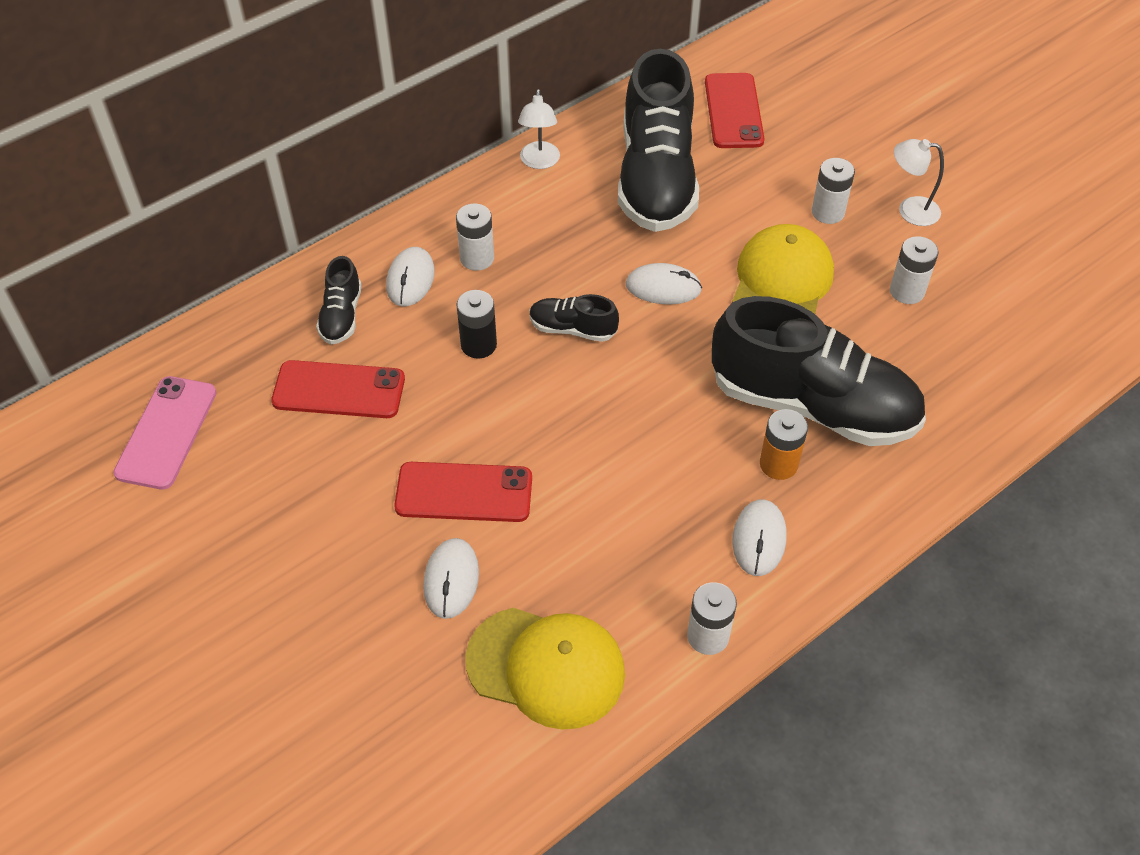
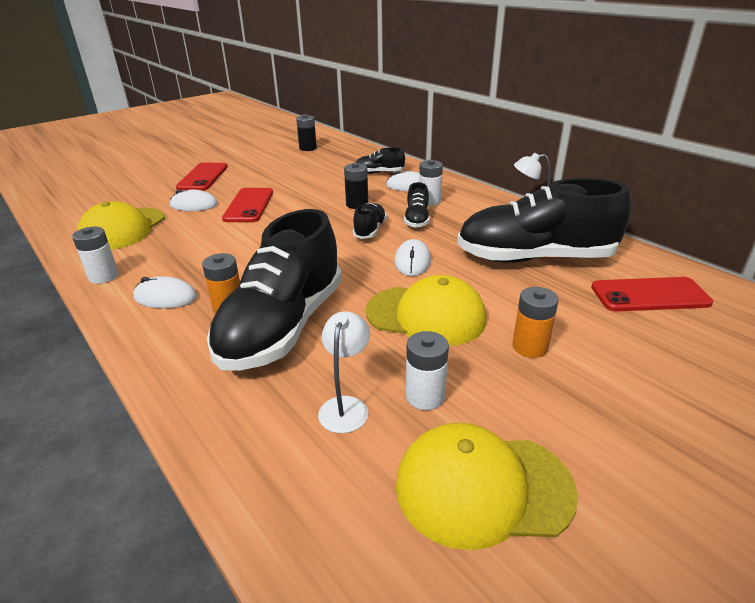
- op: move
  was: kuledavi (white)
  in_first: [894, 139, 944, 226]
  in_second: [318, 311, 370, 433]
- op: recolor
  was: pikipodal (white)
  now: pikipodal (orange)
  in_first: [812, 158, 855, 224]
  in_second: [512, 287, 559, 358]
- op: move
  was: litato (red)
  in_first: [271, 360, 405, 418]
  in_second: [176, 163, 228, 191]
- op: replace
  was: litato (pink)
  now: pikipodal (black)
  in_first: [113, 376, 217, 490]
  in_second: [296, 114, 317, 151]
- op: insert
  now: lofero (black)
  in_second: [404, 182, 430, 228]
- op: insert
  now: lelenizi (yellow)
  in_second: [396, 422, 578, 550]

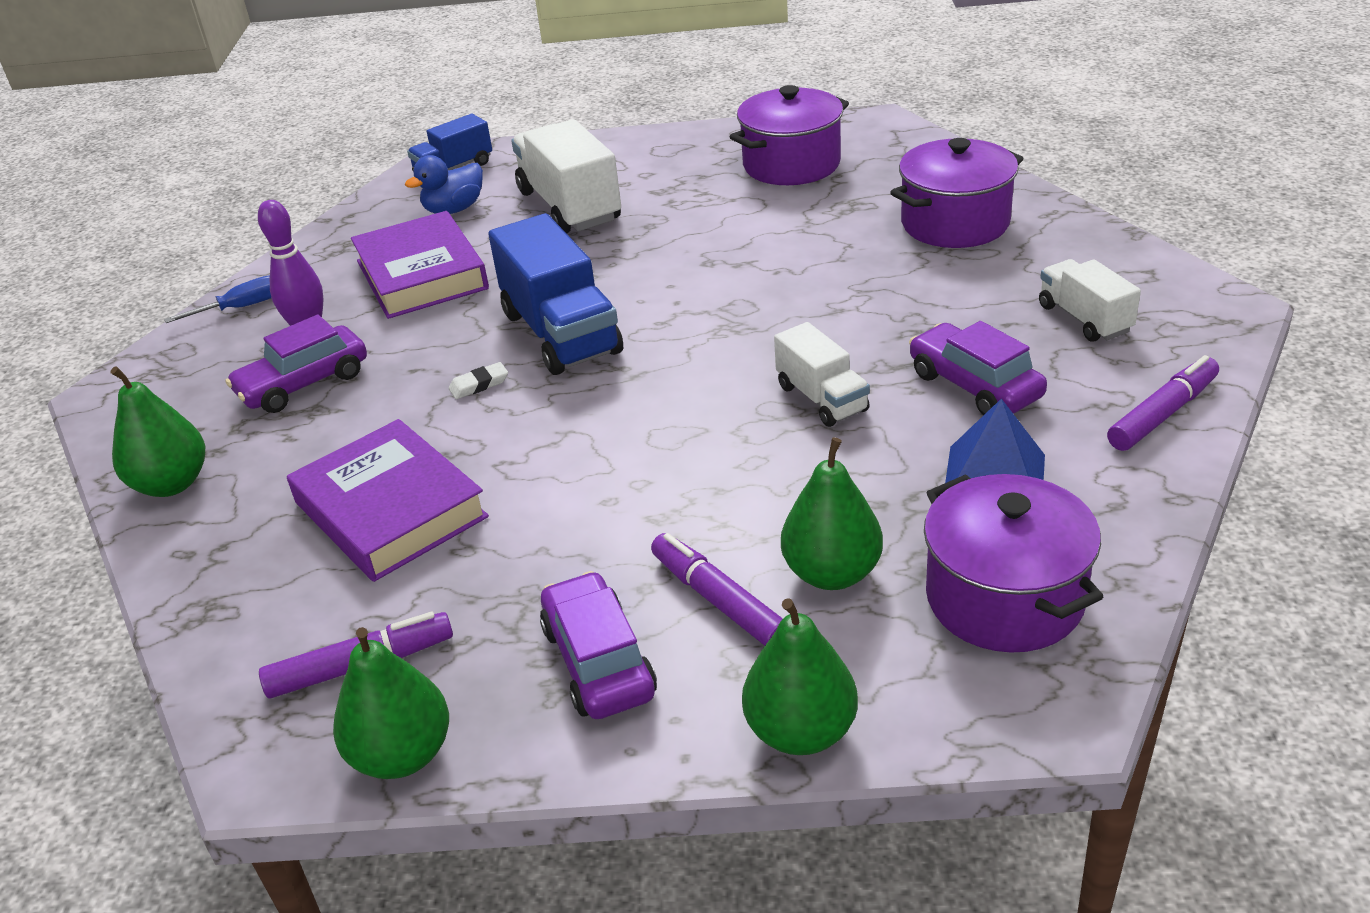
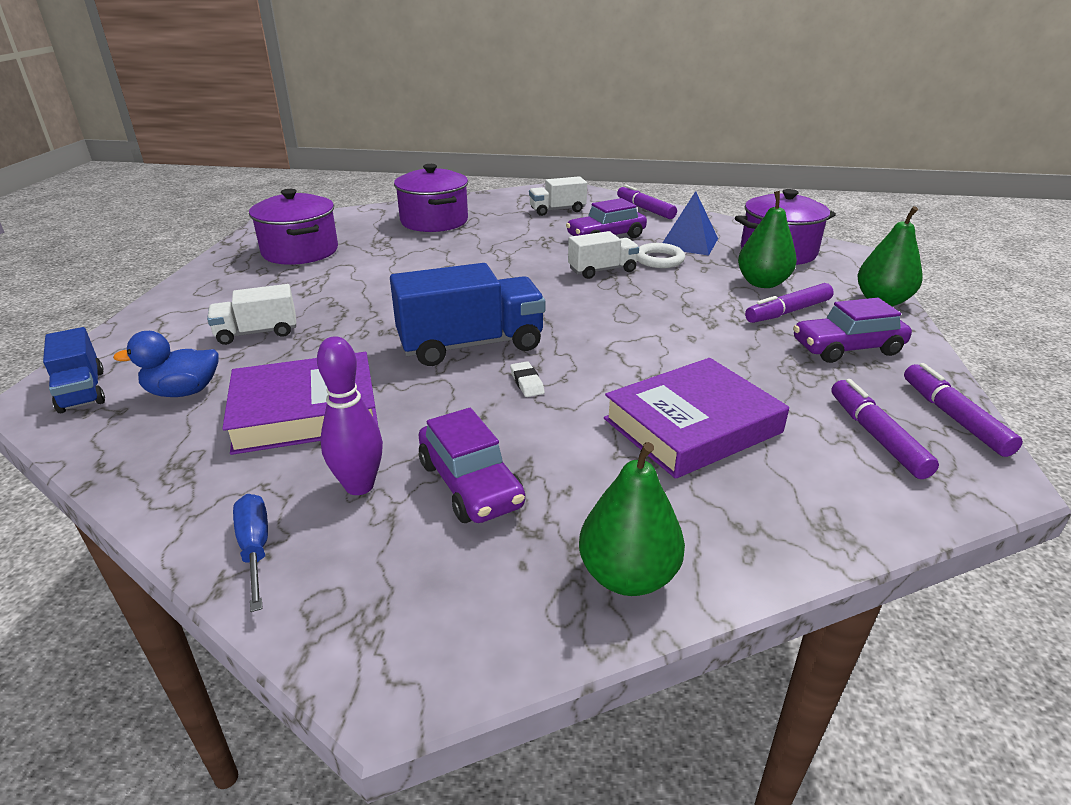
- op: resize
  was: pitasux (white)
  in_first: [511, 119, 621, 234]
  in_second: [207, 284, 296, 345]
  ratio: 0.58
- op: rotate
  was: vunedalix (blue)
  in_first: [405, 155, 483, 214]
  in_second: [113, 331, 219, 397]
  clockwise: 105
- op: replace
  was: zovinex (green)
  now: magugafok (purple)
  in_first: [333, 627, 449, 779]
  in_second: [904, 363, 1023, 457]
- op: insert
  now: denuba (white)
  in_second: [637, 243, 685, 268]

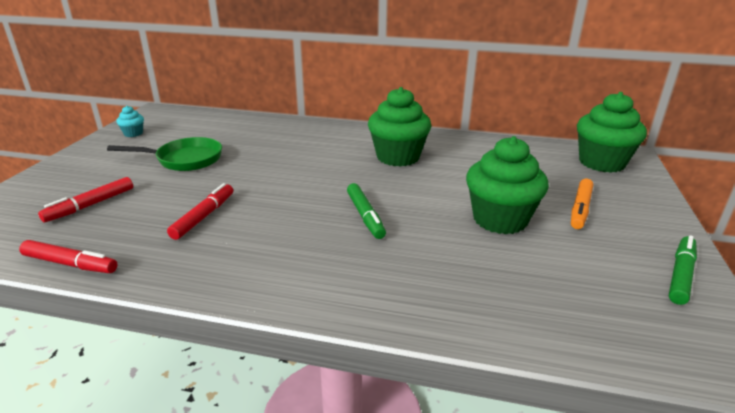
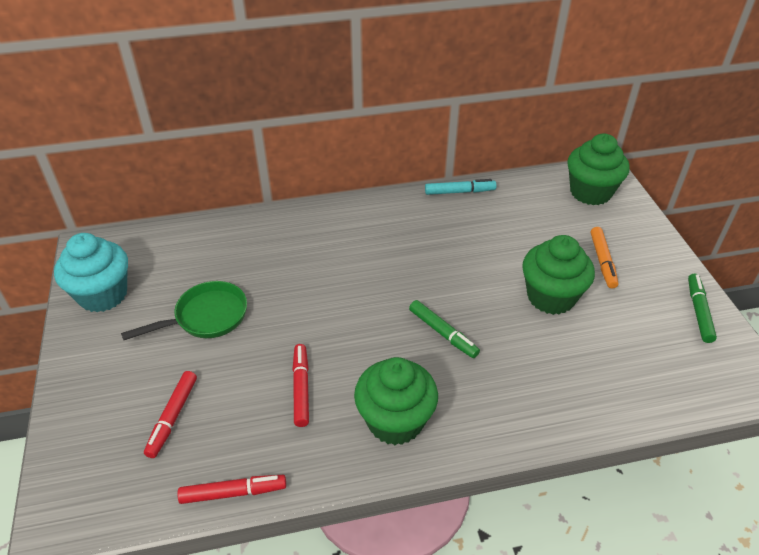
- op: move
  was: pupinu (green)
  in_first: [368, 87, 431, 167]
  in_second: [354, 357, 438, 445]
- op: resize
  was: pupinu (turquoise)
  in_first: [116, 106, 144, 137]
  in_second: [54, 233, 128, 312]
  ratio: 2.23
- op: insert
  now: magugafok (turquoise)
  in_second: [425, 179, 497, 195]

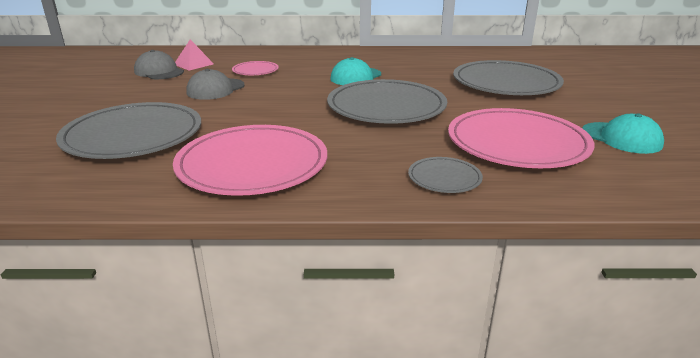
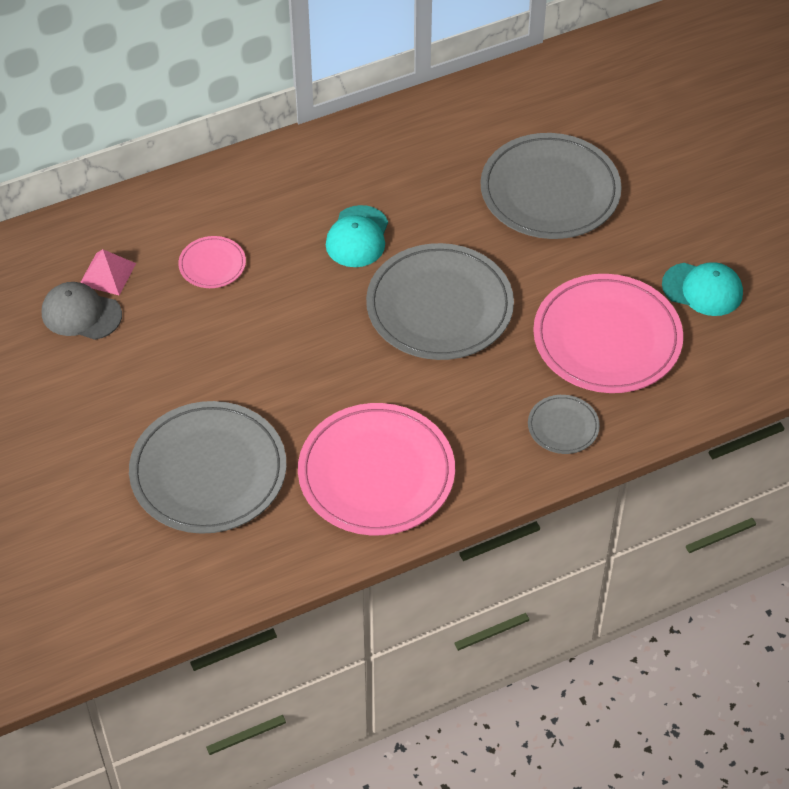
- op: delete
  was: lelenizi (grey)
  in_first: [186, 69, 245, 100]

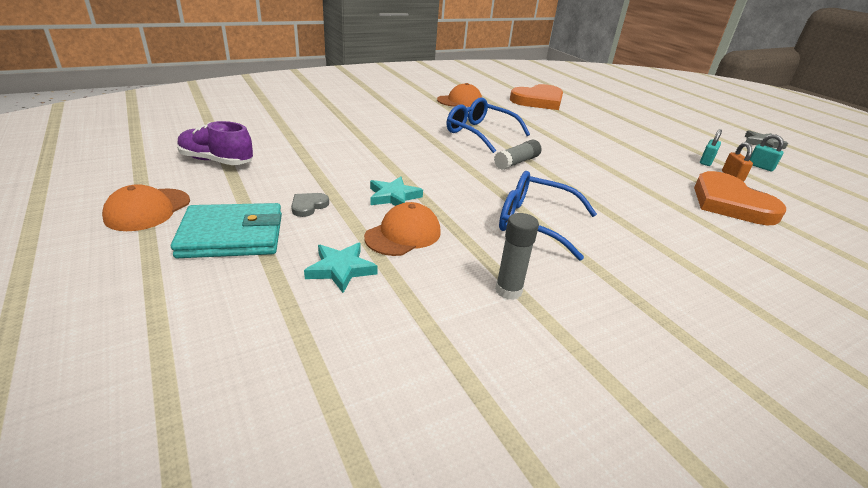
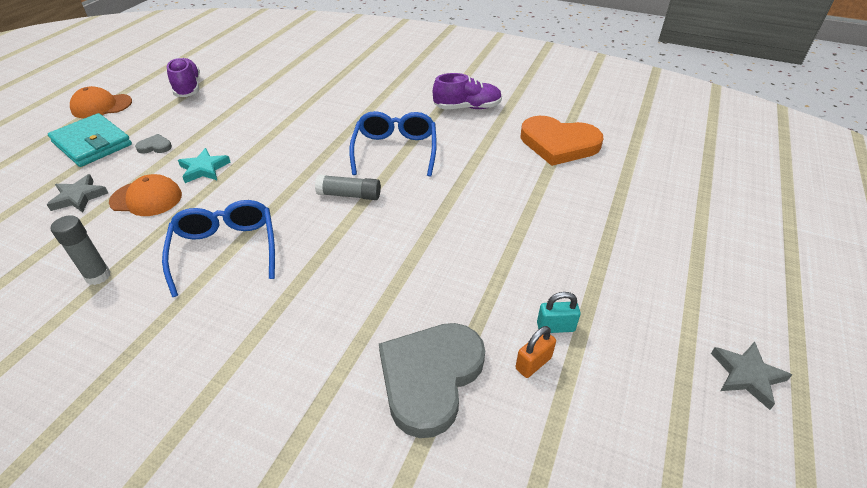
- op: replace
  was: lelenizi (orange)
  now: lofero (purple)
  in_first: [437, 83, 482, 107]
  in_second: [433, 73, 502, 109]
- op: delete
  was: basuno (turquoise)
  in_first: [749, 134, 784, 171]
- op: recolor
  was: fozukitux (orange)
  now: fozukitux (grey)
  in_first: [694, 171, 786, 225]
  in_second: [379, 323, 485, 438]
- op: recolor
  was: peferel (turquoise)
  now: peferel (grey)
  in_first: [304, 242, 378, 293]
  in_second: [47, 174, 108, 213]

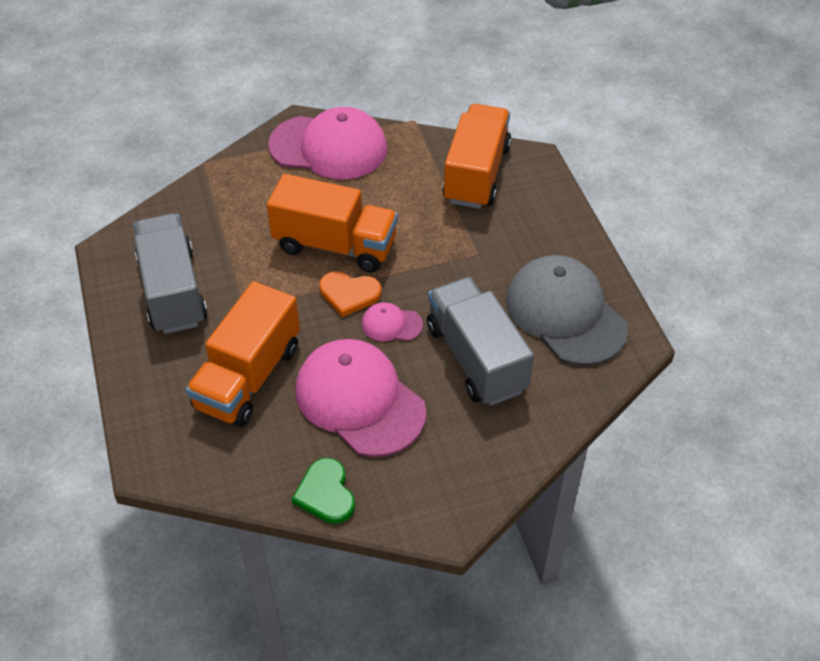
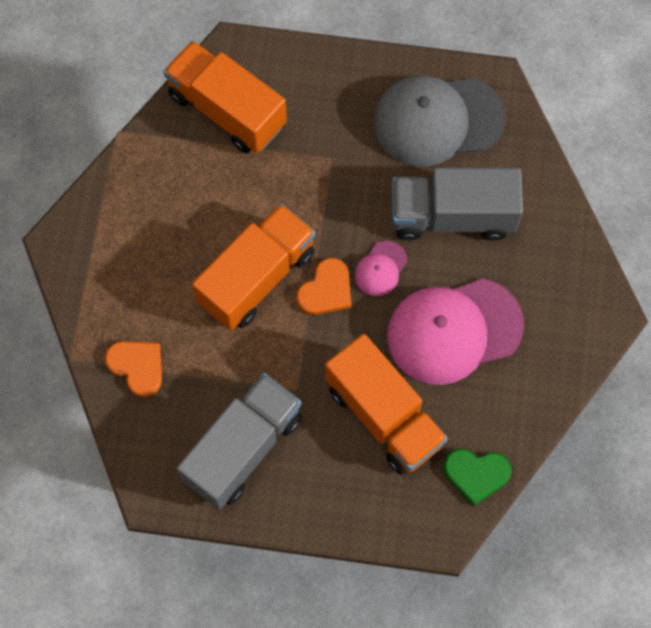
- op: delete
  was: lelenizi (pink)
  in_first: [268, 107, 387, 180]
- op: rotate
  was: pitasux (grey)
  in_first: [134, 214, 207, 334]
  in_second: [177, 373, 302, 510]
  clockwise: 120
- op: move
  was: fozukitux (green)
  in_first: [292, 458, 355, 524]
  in_second: [444, 449, 511, 506]
- op: insert
  now: fozukitux (orange)
  in_second: [105, 341, 162, 397]

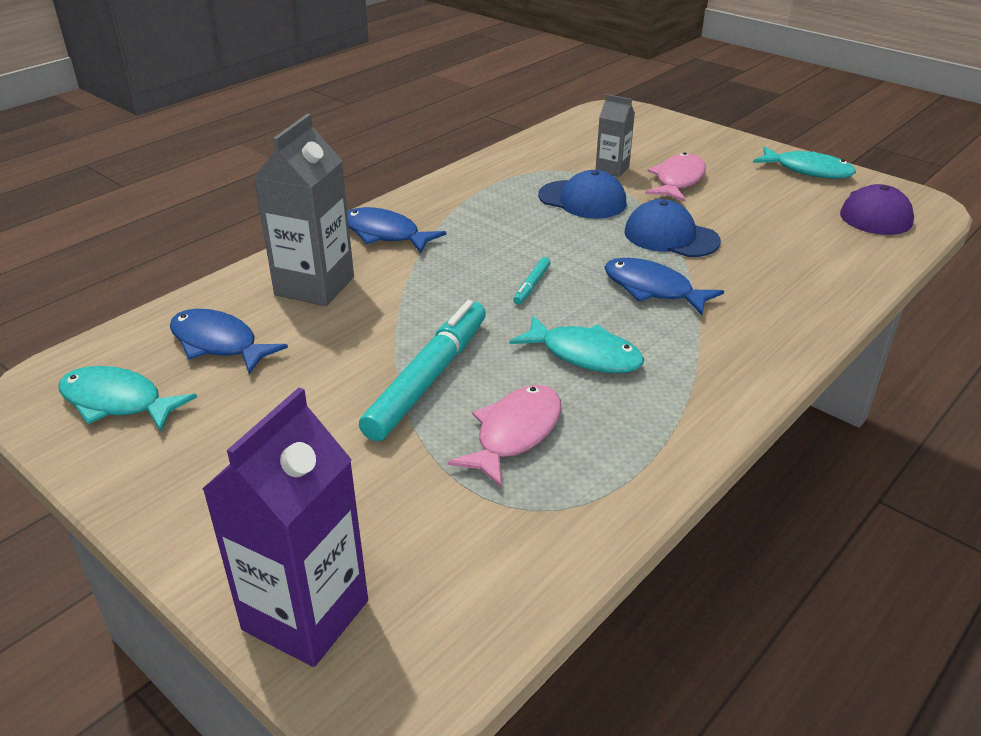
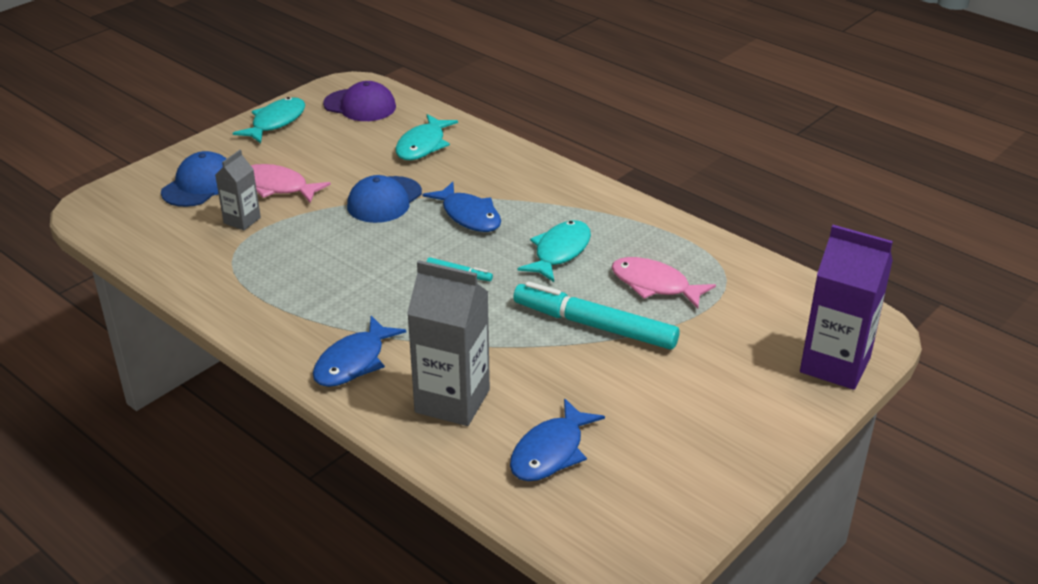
- op: move
  was: lelenizi (blue)
  in_first: [538, 170, 626, 219]
  in_second: [161, 151, 226, 207]
- op: rotate
  was: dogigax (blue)
  in_first: [604, 258, 724, 315]
  in_second: [422, 182, 501, 232]
  clockwise: -75
- op: move
  was: dogigax (turquoise)
  in_first: [59, 366, 197, 432]
  in_second: [395, 114, 458, 160]

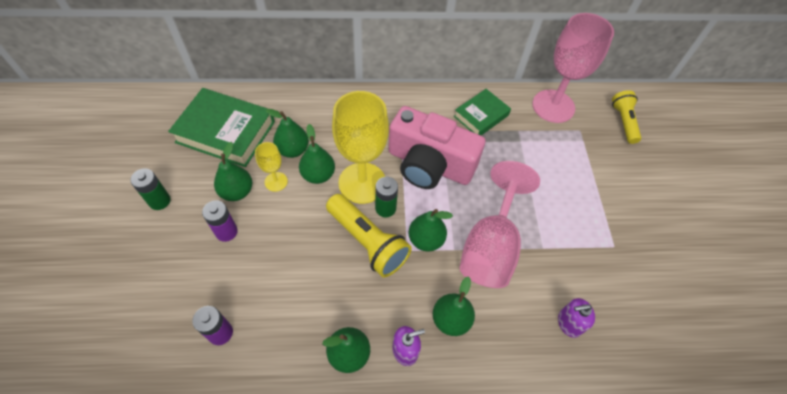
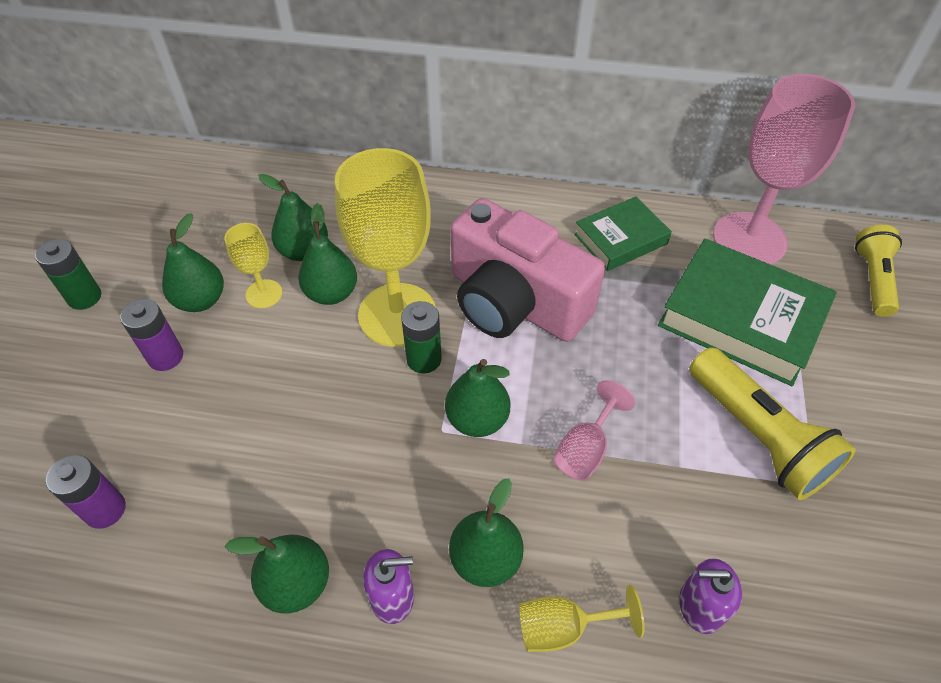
- op: move
  was: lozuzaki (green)
  in_first: [168, 88, 275, 167]
  in_second: [658, 238, 837, 386]
- op: resize
  was: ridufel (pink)
  in_first: [459, 161, 540, 288]
  in_second: [554, 380, 636, 481]
  ratio: 0.47
- op: move
  was: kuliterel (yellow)
  in_first: [326, 194, 412, 278]
  in_second: [689, 347, 856, 500]
- op: insert
  now: ridufel (yellow)
  in_second: [519, 585, 645, 652]

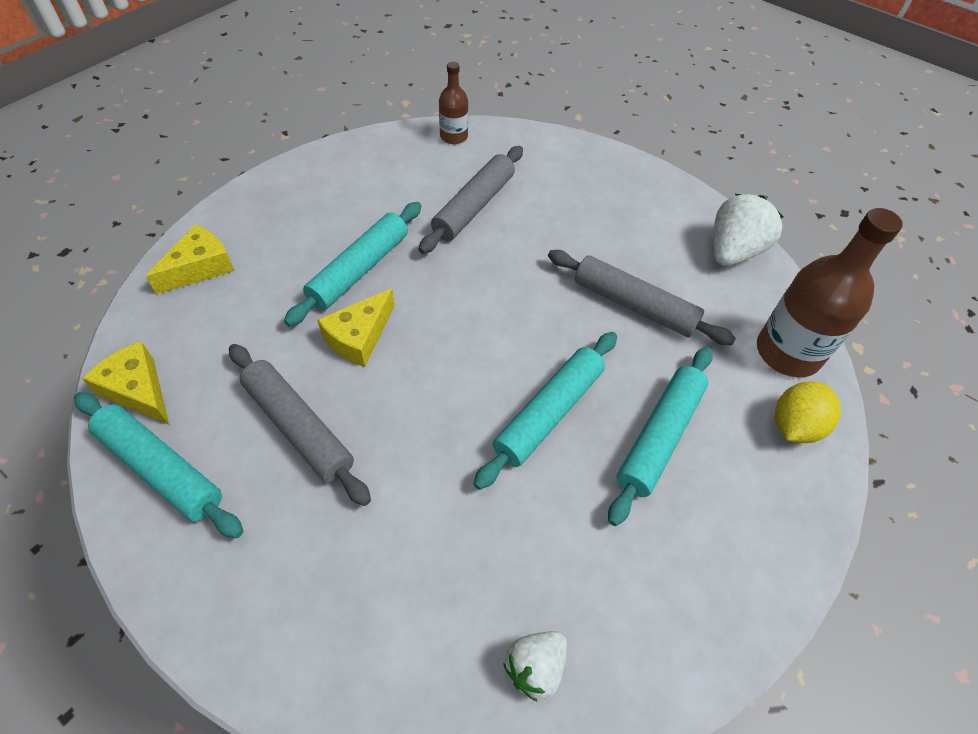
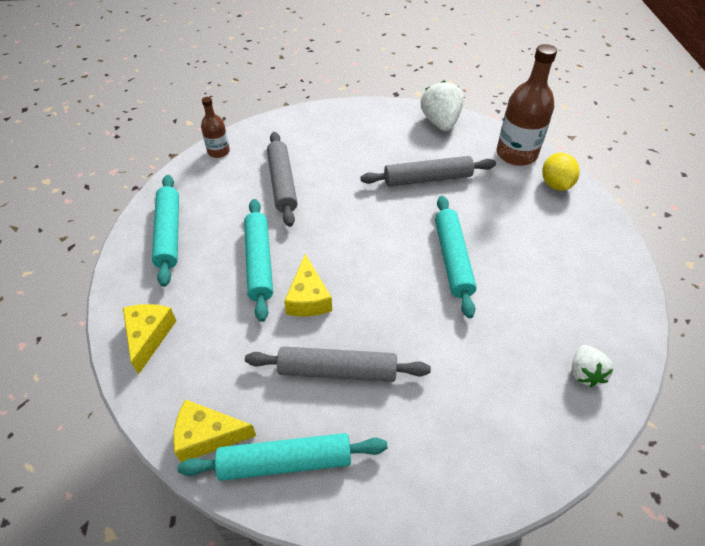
- op: move
  was: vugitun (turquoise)
  in_first: [608, 347, 713, 526]
  in_second: [152, 175, 179, 287]

